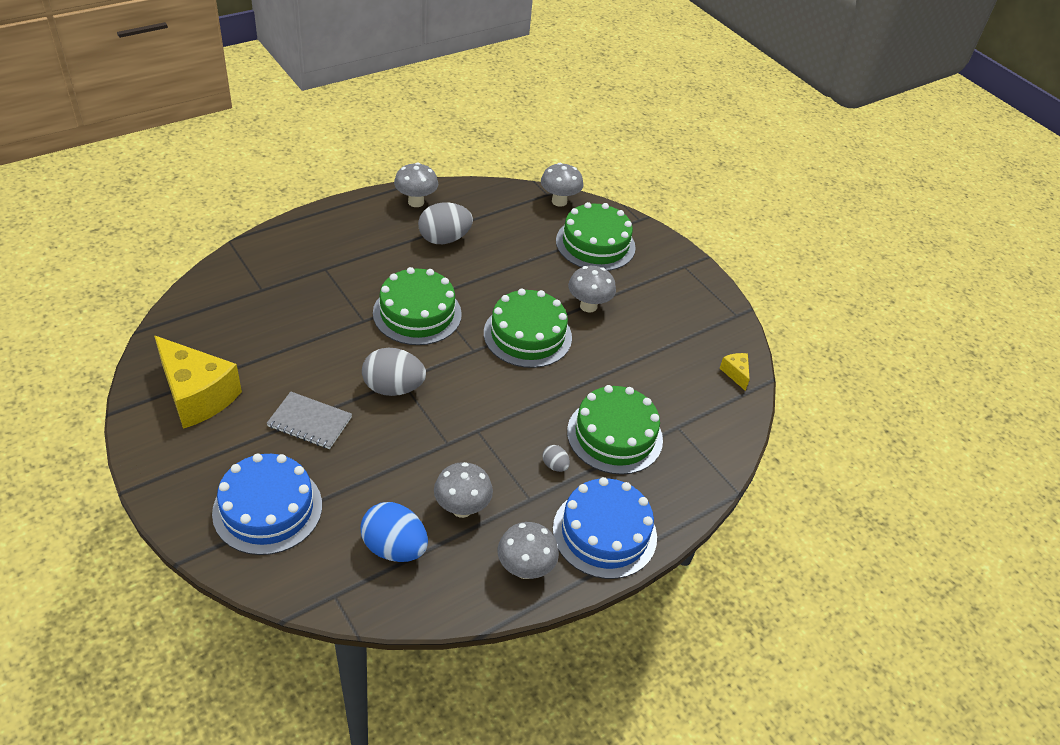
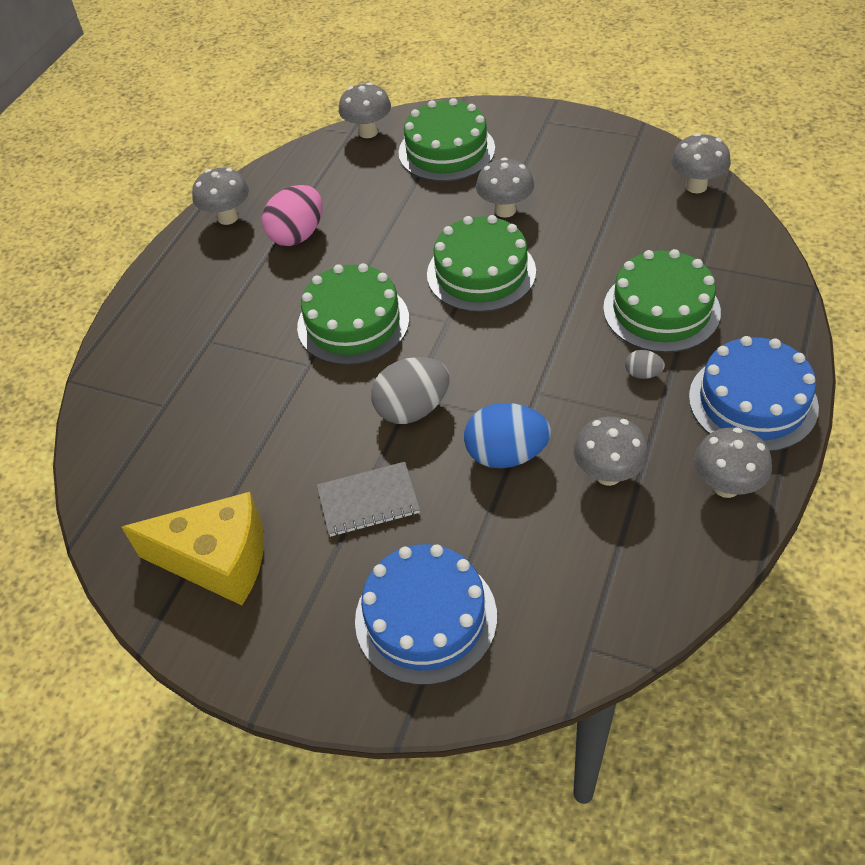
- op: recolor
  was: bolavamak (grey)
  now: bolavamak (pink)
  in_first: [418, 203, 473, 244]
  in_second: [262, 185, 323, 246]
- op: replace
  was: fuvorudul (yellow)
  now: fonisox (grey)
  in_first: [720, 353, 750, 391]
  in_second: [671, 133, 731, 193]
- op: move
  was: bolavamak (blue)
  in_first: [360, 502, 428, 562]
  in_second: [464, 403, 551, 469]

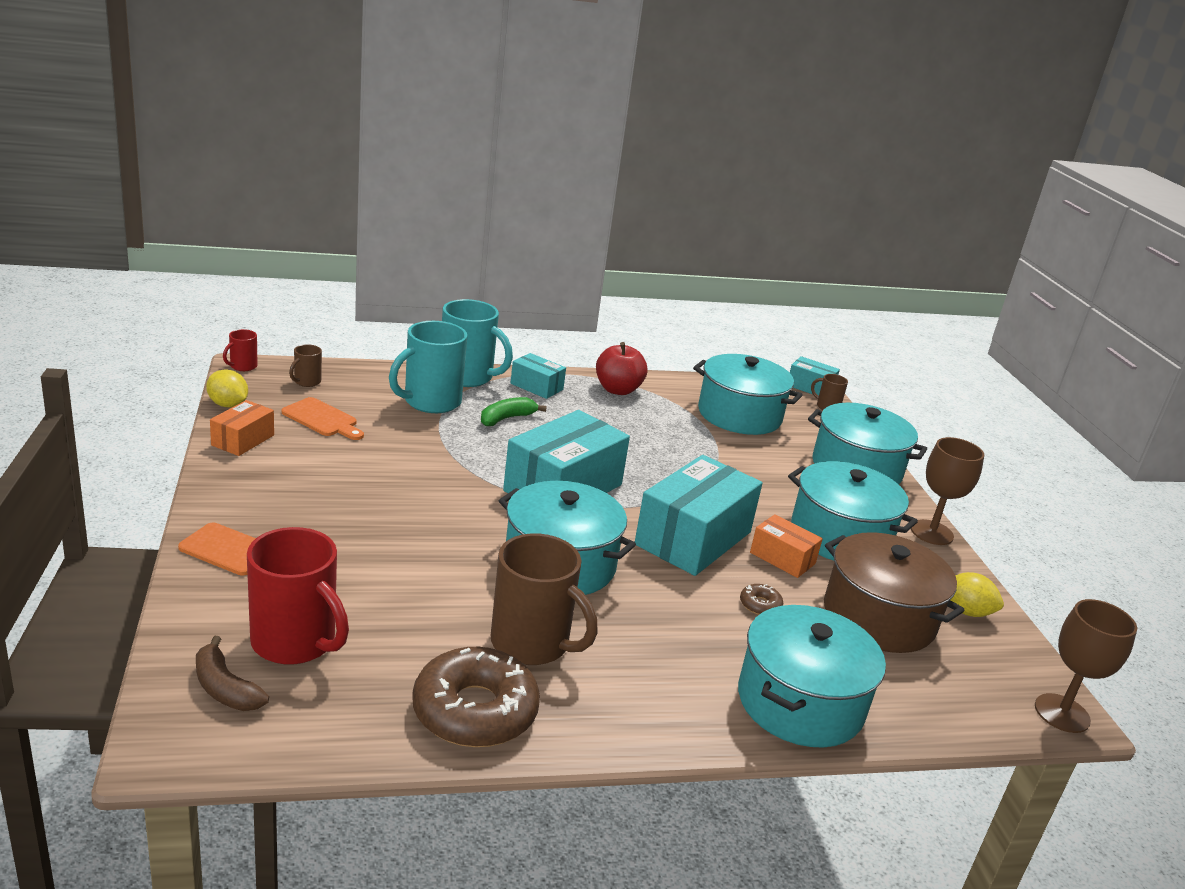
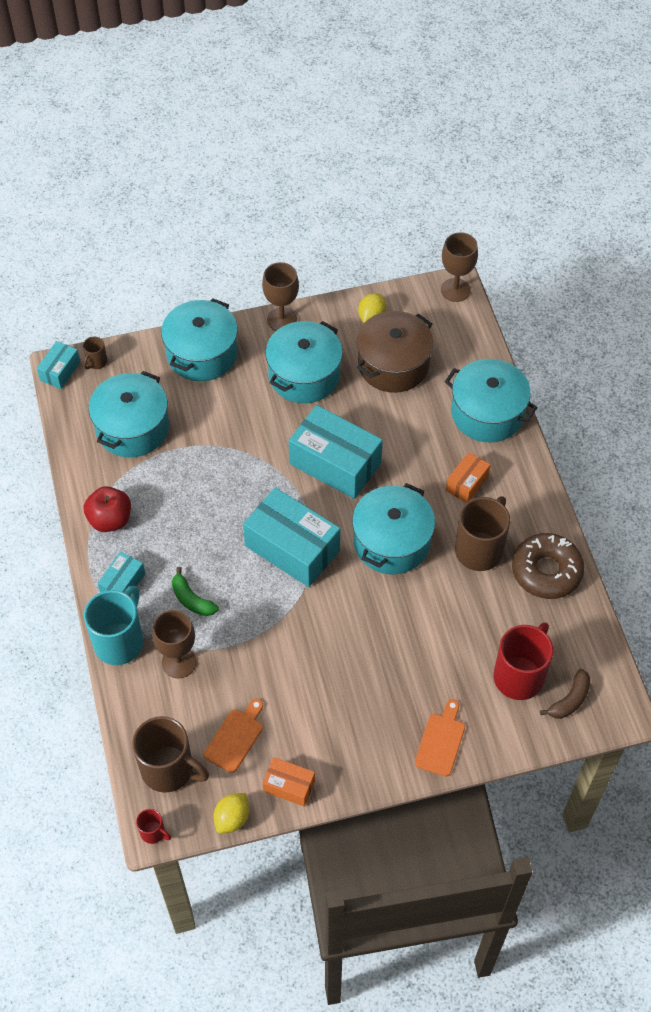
- op: replace
  was: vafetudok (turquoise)
  now: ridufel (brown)
  in_first: [389, 321, 467, 413]
  in_second: [152, 610, 197, 678]
- op: resize
  was: vafetudok (brown)
  in_first: [289, 344, 322, 387]
  in_second: [132, 716, 209, 793]
  ratio: 2.16
- op: move
  was: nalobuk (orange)
  in_first: [750, 514, 823, 578]
  in_second: [446, 452, 490, 503]
- op: delete
  was: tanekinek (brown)
  in_first: [740, 584, 783, 615]

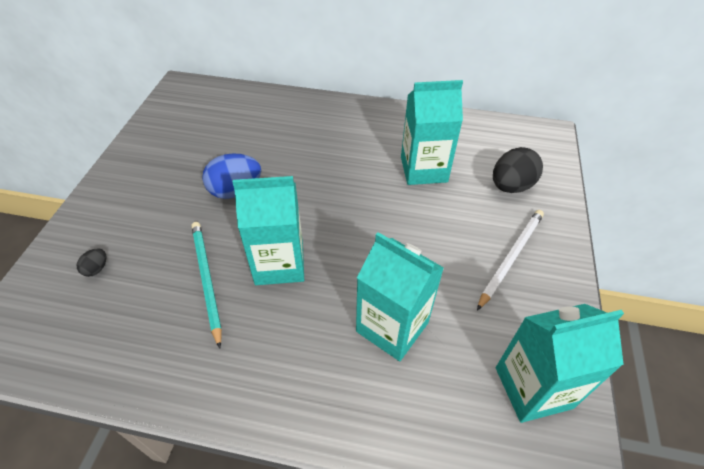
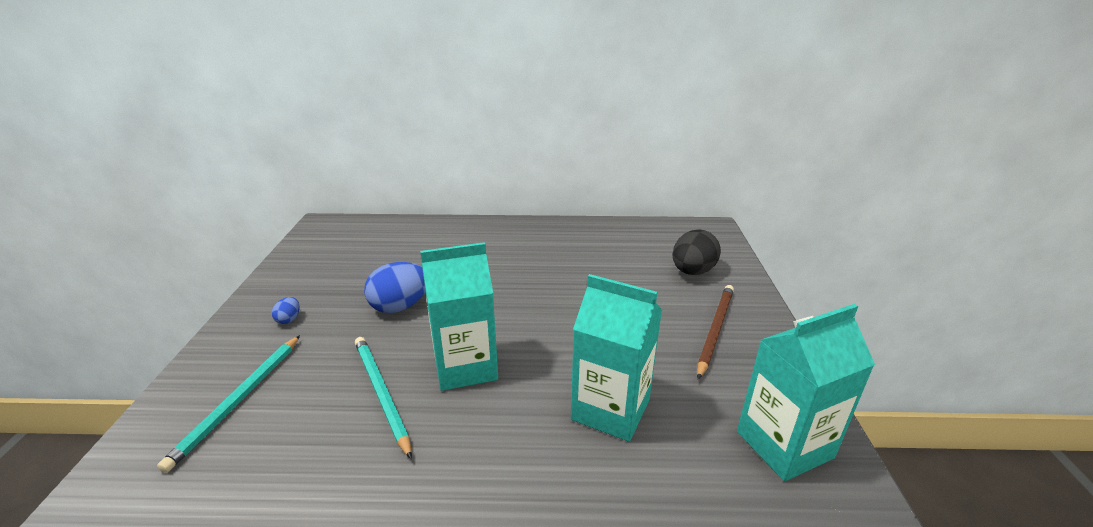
- op: delete
  was: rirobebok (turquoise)
  in_first: [401, 80, 463, 185]
- op: recolor
  was: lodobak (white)
  now: lodobak (brown)
  in_first: [477, 210, 544, 311]
  in_second: [697, 285, 734, 379]
- op: replace
  was: bolavamak (black)
  now: lodobak (turquoise)
  in_first: [76, 248, 107, 277]
  in_second: [157, 335, 300, 473]
- op: insert
  now: bolavamak (blue)
  in_second: [272, 297, 300, 324]

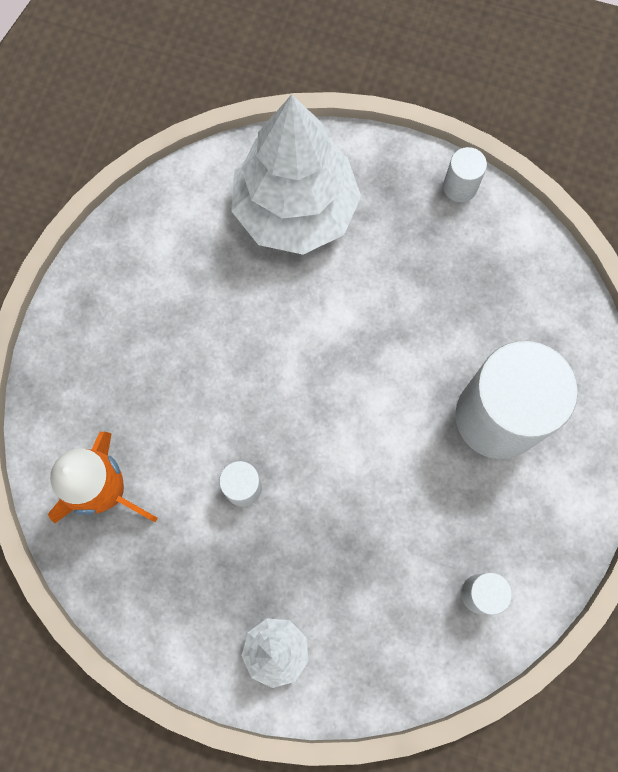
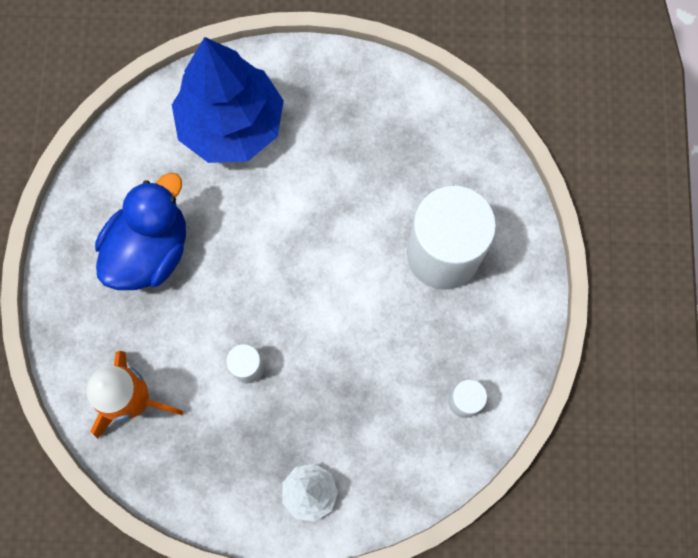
- op: recolor
  was: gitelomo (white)
  now: gitelomo (blue)
  in_first: [231, 94, 361, 255]
  in_second: [172, 37, 284, 163]
- op: delete
  was: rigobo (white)
  in_first: [443, 147, 487, 202]
- op: insert
  now: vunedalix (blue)
  in_second: [95, 173, 186, 290]

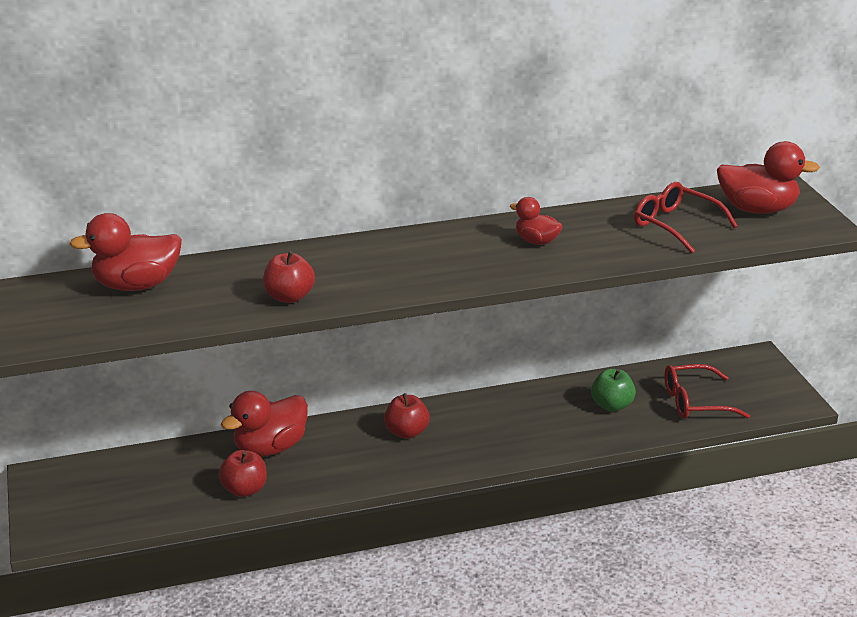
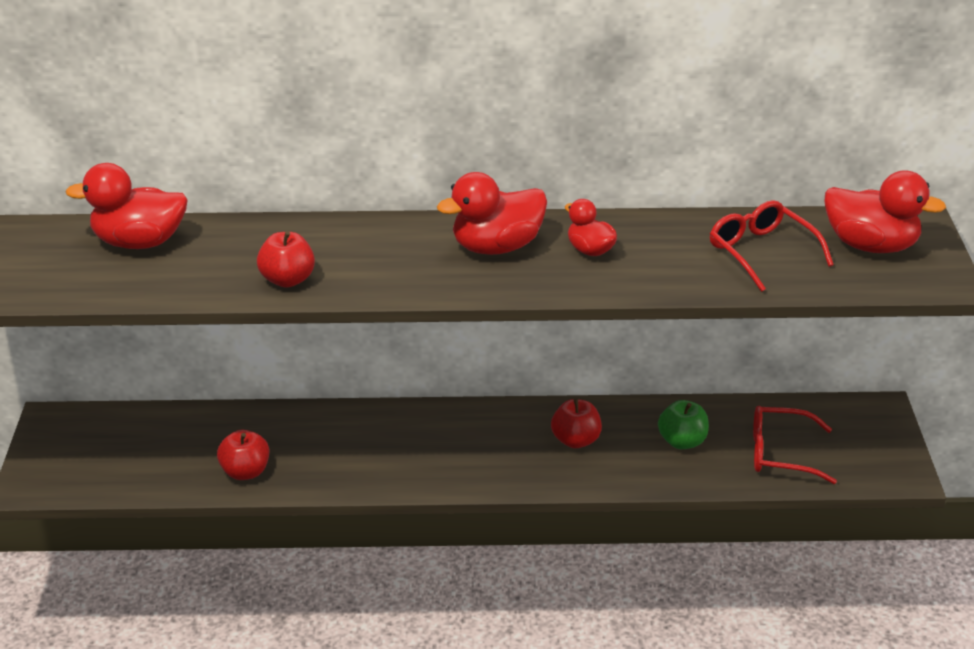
- op: move
  was: vunedalix (red)
  in_first: [221, 391, 308, 457]
  in_second: [437, 172, 547, 255]
- op: move
  was: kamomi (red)
  in_first: [384, 393, 430, 439]
  in_second: [551, 399, 602, 449]

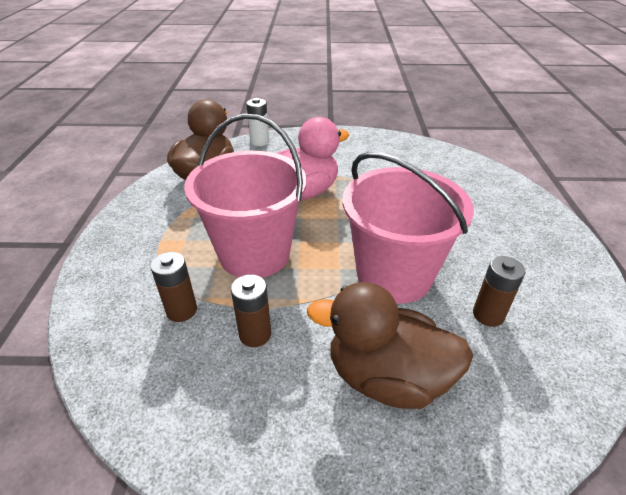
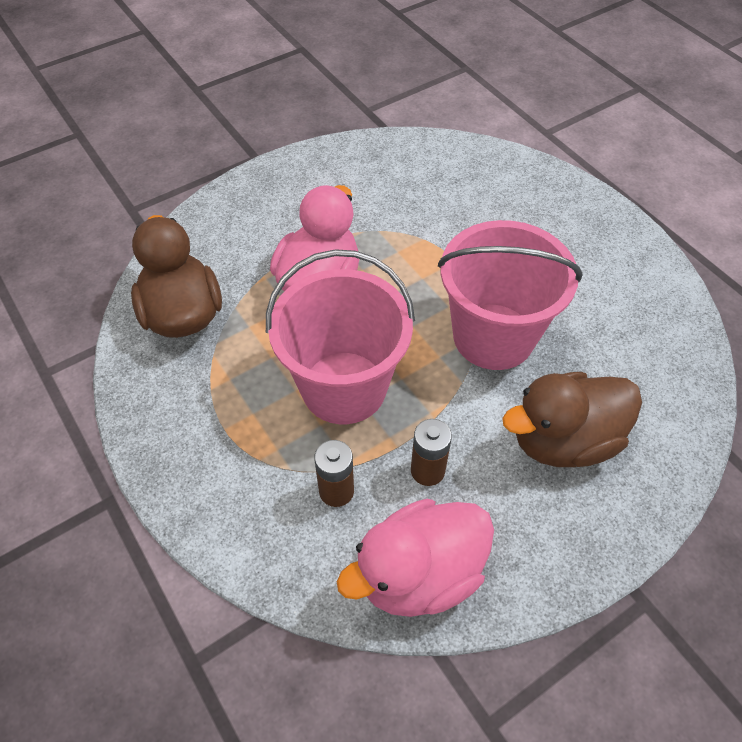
- op: delete
  was: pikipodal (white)
  in_first: [246, 98, 269, 146]
- op: delete
  was: pikipodal (brown)
  in_first: [473, 256, 525, 327]
- op: insert
  now: vunedalix (pink)
  in_second: [337, 499, 494, 617]

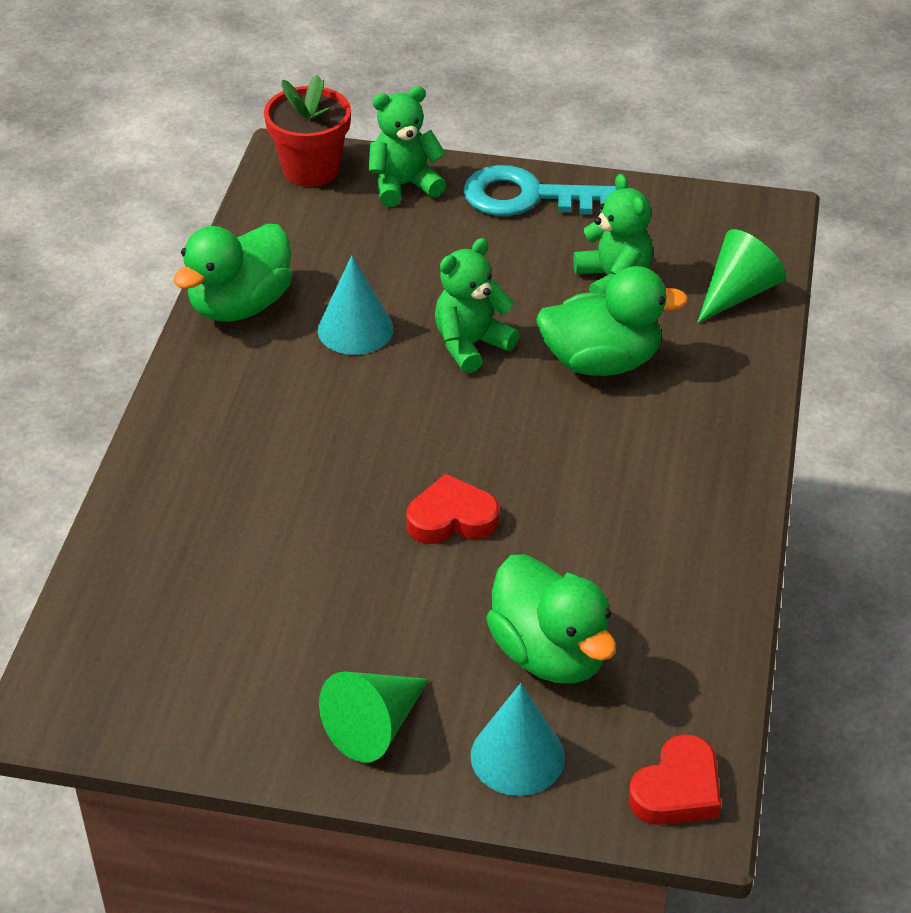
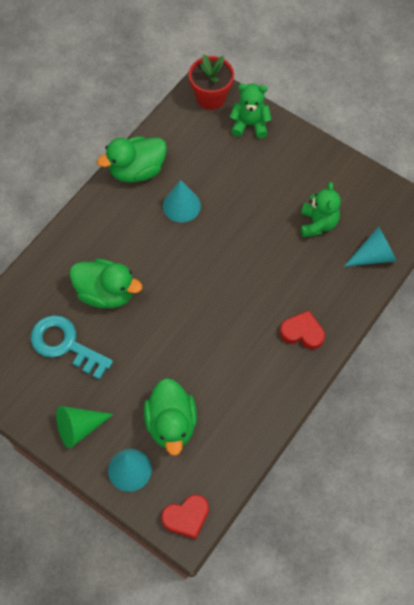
- op: move
  was: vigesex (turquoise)
  in_first: [463, 165, 617, 216]
  in_second: [31, 315, 113, 380]
- op: recolor
  was: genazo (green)
  now: genazo (turquoise)
  in_first: [697, 229, 786, 323]
  in_second: [344, 227, 397, 267]
- op: delete
  was: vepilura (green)
  in_first: [435, 238, 519, 374]
- op: move
  was: vunedalix (green)
  in_first: [536, 266, 688, 376]
  in_second: [69, 259, 142, 308]
- op: move
  was: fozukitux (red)
  in_first: [406, 474, 499, 544]
  in_second: [280, 310, 325, 349]

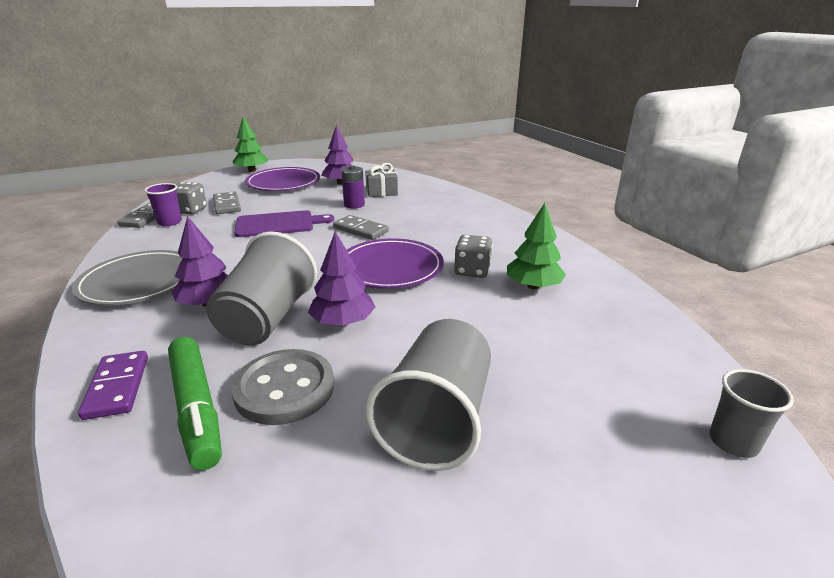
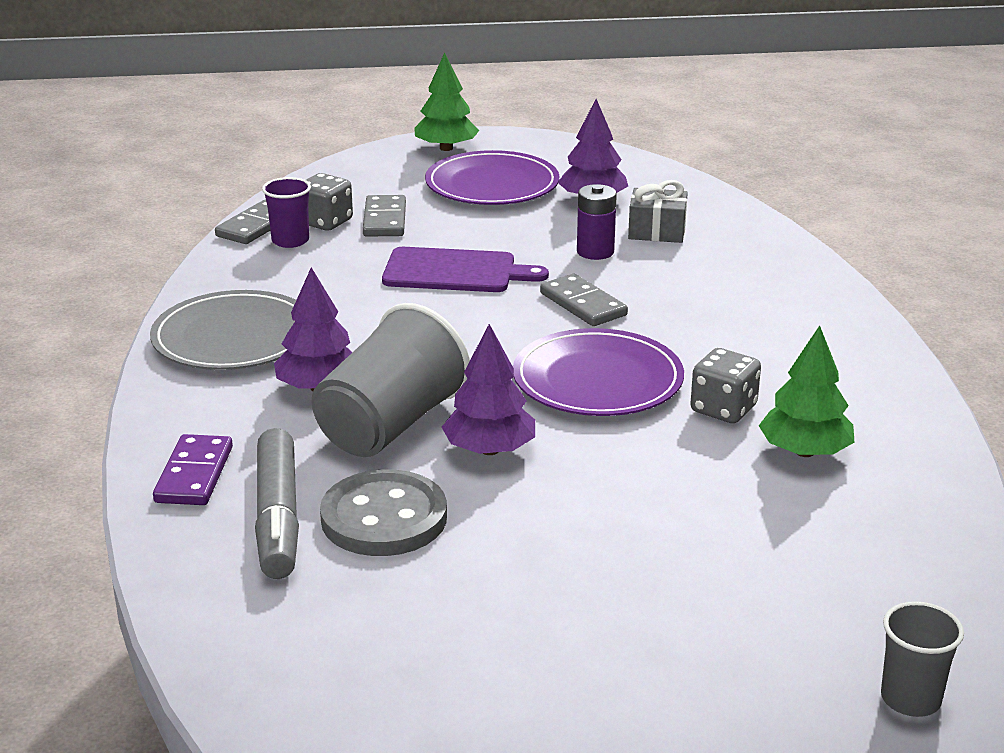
- op: delete
  was: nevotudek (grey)
  in_first: [366, 319, 491, 471]
- op: recolor
  was: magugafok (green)
  now: magugafok (grey)
  in_first: [168, 337, 222, 470]
  in_second: [255, 428, 299, 579]

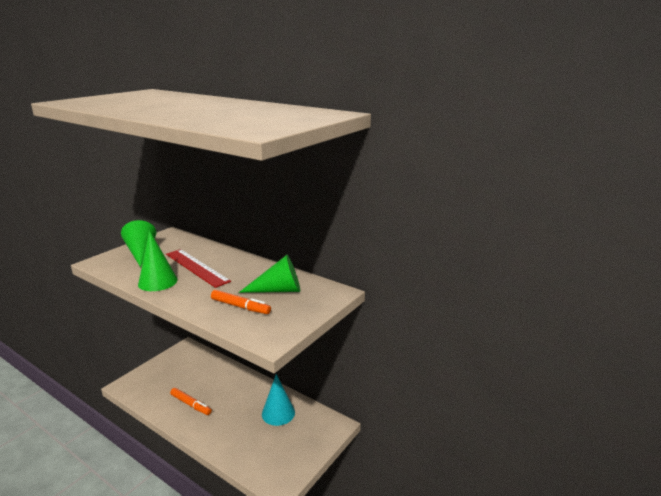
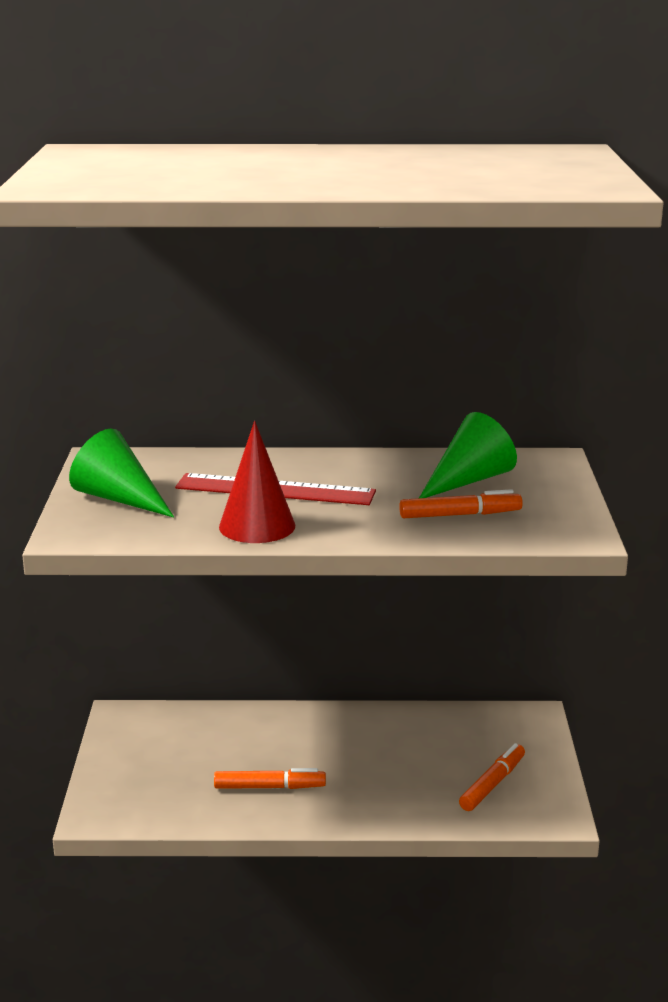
- op: recolor
  was: genazo (green)
  now: genazo (red)
  in_first: [138, 230, 178, 291]
  in_second: [219, 421, 295, 543]
- op: delete
  was: genazo (turquoise)
  in_first: [262, 374, 295, 426]
- op: insert
  now: magugafok (orange)
  in_second: [459, 743, 525, 811]

